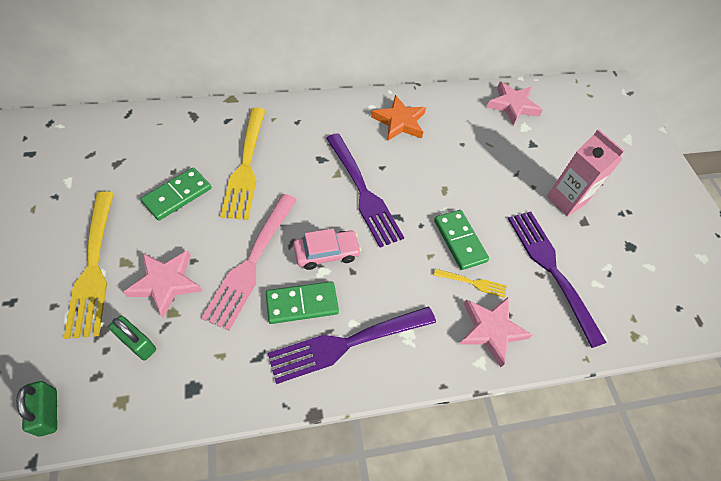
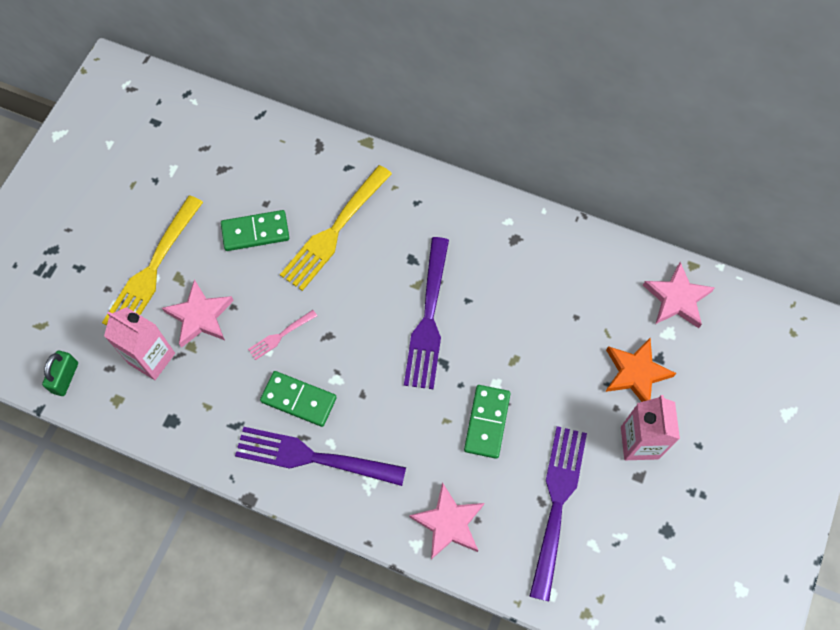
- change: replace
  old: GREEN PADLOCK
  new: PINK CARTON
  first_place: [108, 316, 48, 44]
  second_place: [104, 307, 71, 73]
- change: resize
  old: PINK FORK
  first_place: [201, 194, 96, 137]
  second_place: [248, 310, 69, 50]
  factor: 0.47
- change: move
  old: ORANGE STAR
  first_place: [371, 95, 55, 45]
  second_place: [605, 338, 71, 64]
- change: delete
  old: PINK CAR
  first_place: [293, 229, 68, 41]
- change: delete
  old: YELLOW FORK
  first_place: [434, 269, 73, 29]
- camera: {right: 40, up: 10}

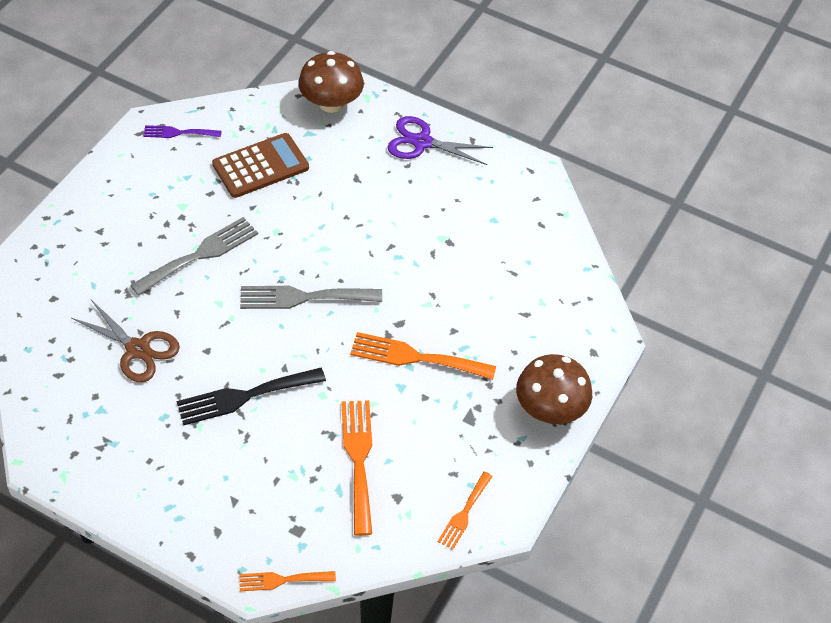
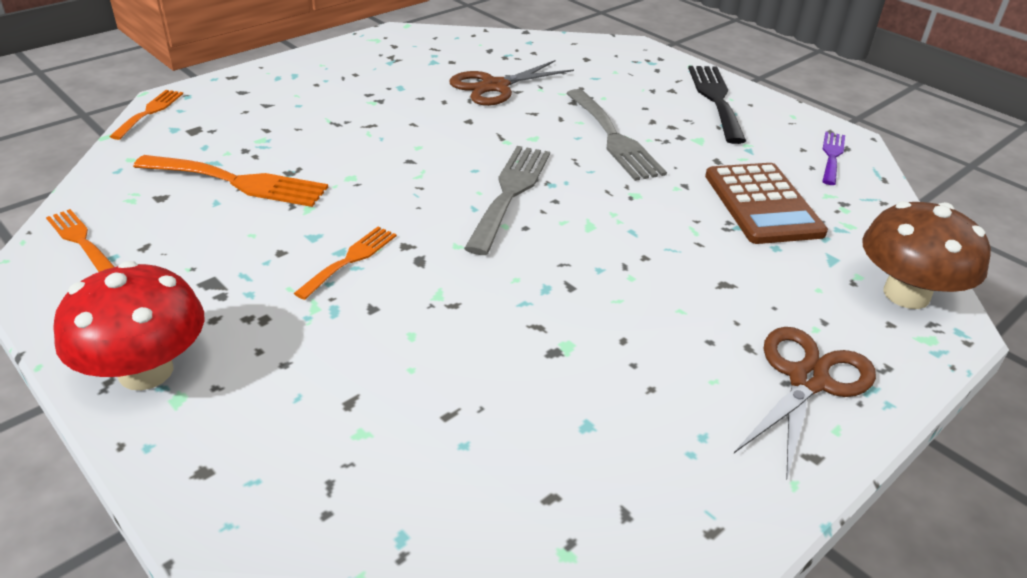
- change: recolor
  old: BROWN MUSHROOM
  new: RED MUSHROOM
  first_place: [516, 354, 76, 70]
  second_place: [53, 261, 151, 129]
- change: resize
  old: ORANGE FORK
  first_place: [350, 332, 146, 48]
  second_place: [294, 227, 103, 73]
  factor: 0.59
- change: move
  old: BLACK FORK
  first_place: [176, 368, 150, 58]
  second_place: [688, 66, 58, 78]
- change: recolor
  old: PURPLE SCISSORS
  new: BROWN SCISSORS
  first_place: [387, 116, 106, 49]
  second_place: [734, 327, 142, 154]
- camera: {right: 110, up: -15}

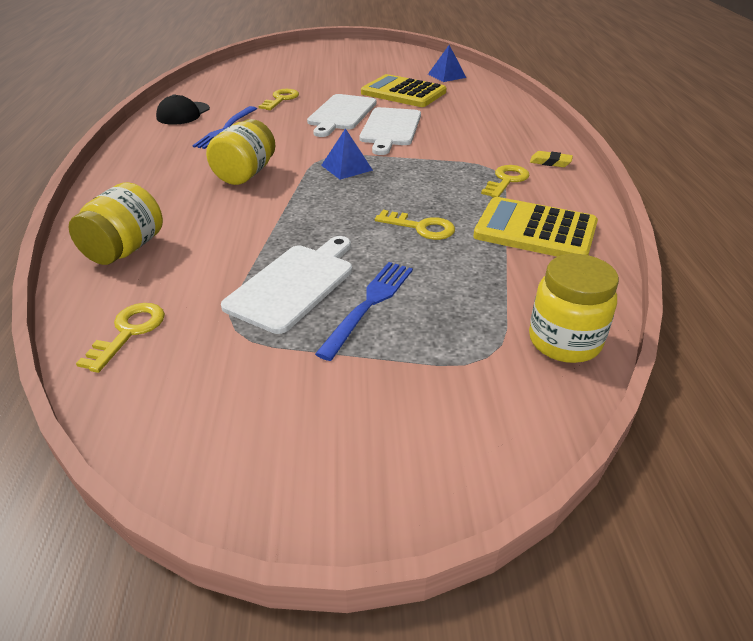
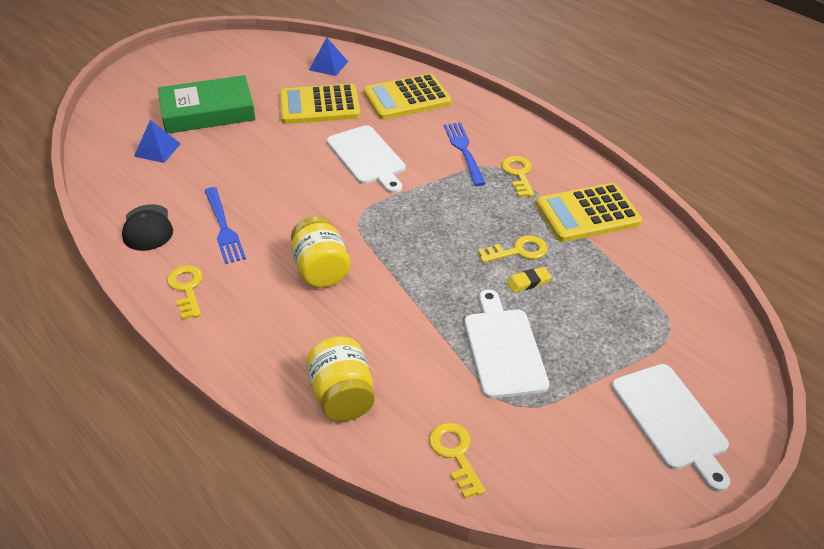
- change: move
  old: BLUE PYRAMID
  first_place: [321, 128, 52, 52]
  second_place: [134, 120, 47, 43]
- change: insert
  new: GREEN BOOK
  second_place: [158, 75, 98, 58]
- change: move
  old: YELLOW KEY
  first_place: [258, 89, 41, 21]
  second_place: [167, 265, 36, 55]
- change: insert
  new: YELLOW CALCULATOR
  second_place: [364, 73, 88, 47]
- change: move
  old: BLUE FORK
  first_place: [315, 262, 98, 99]
  second_place: [444, 122, 42, 64]
- change: move
  old: YELLOW ERASER
  first_place: [530, 151, 43, 16]
  second_place: [506, 267, 46, 26]
- change: move
  old: WHITE CUTTING BOARD
  first_place: [307, 94, 70, 43]
  second_place: [612, 364, 118, 128]
- change: delete
  old: YELLOW JAR
  first_place: [529, 254, 90, 109]
- camera: {right: -40, up: 5}

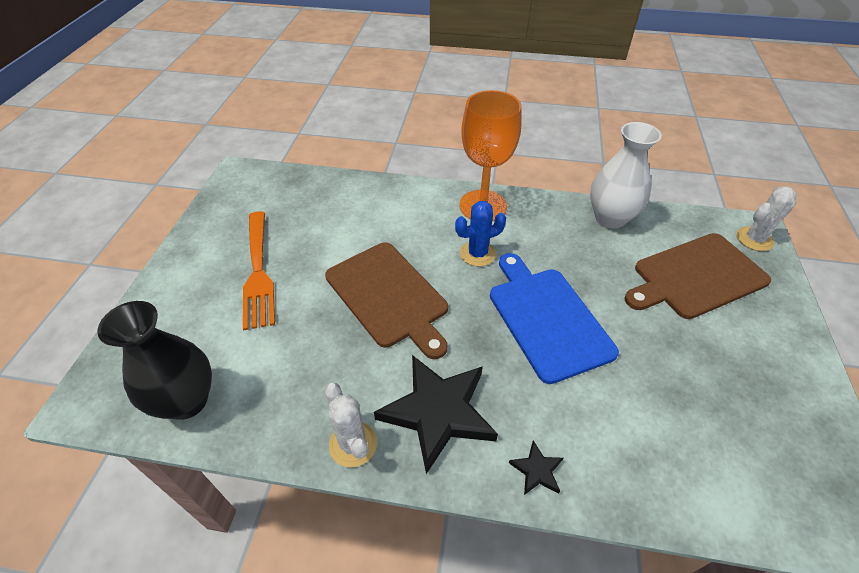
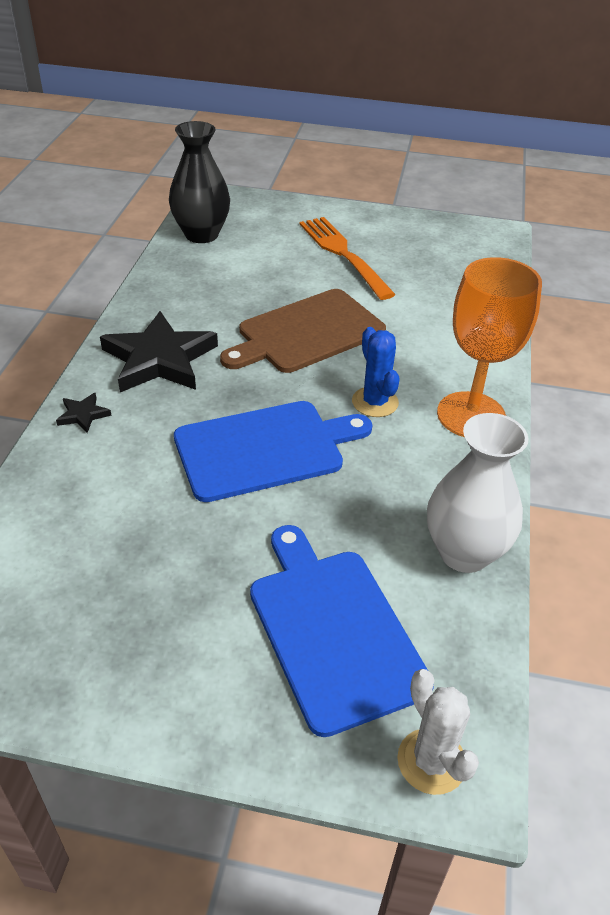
- change: recolor
  old: BROWN CUTTING BOARD
  new: BLUE CUTTING BOARD
  first_place: [624, 233, 147, 86]
  second_place: [250, 525, 184, 212]
- change: rotate
  old: ORANGE FORK
  first_place: [243, 211, 32, 119]
  second_place: [299, 217, 97, 83]
  degrees: 75
- change: delete
  old: WHITE CACTUS
  first_place: [325, 383, 52, 85]
- camera: {right: 90, up: -5}

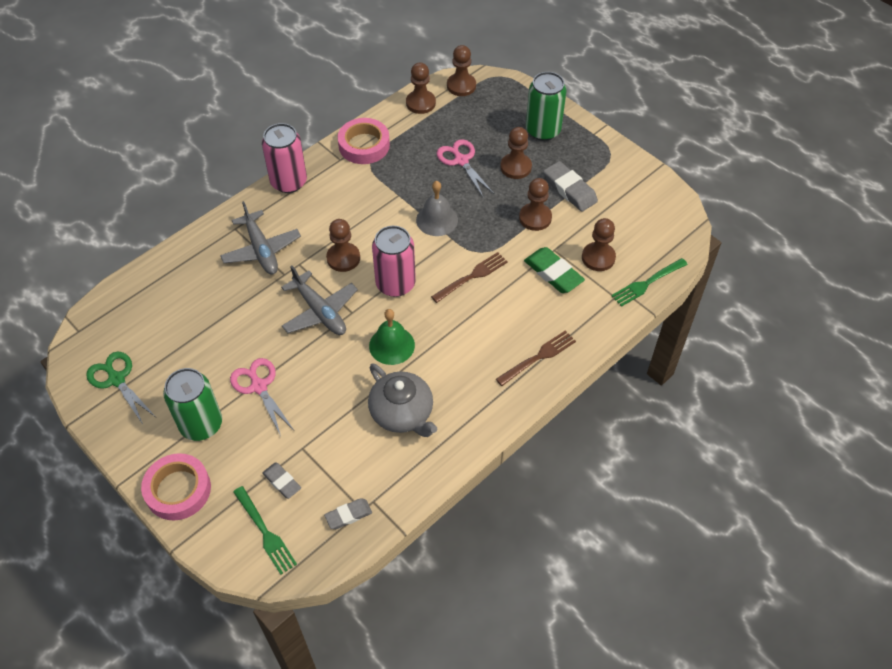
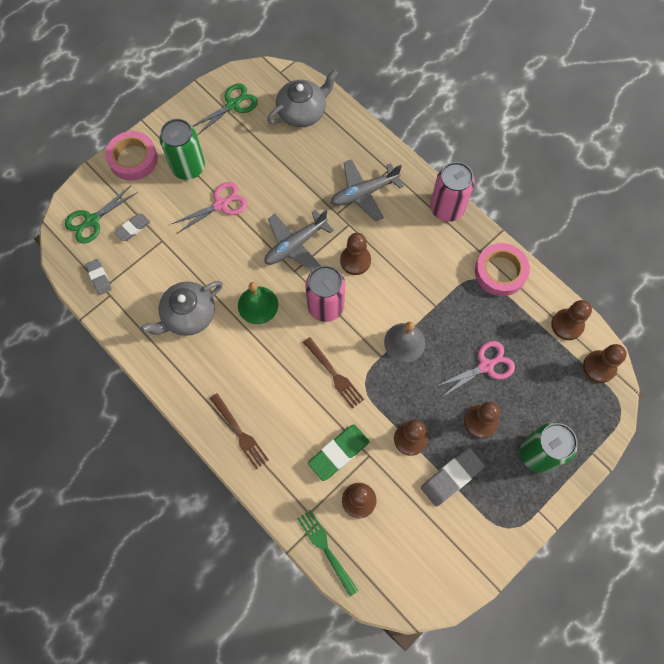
- change: replace
  old: GREEN FORK
  new: GREEN SCISSORS
  first_place: [233, 486, 64, 89]
  second_place: [65, 185, 73, 58]
- change: insert
  new: GREY TEAPOT
  second_place: [267, 70, 71, 57]
- camera: {right: 90, up: 15}

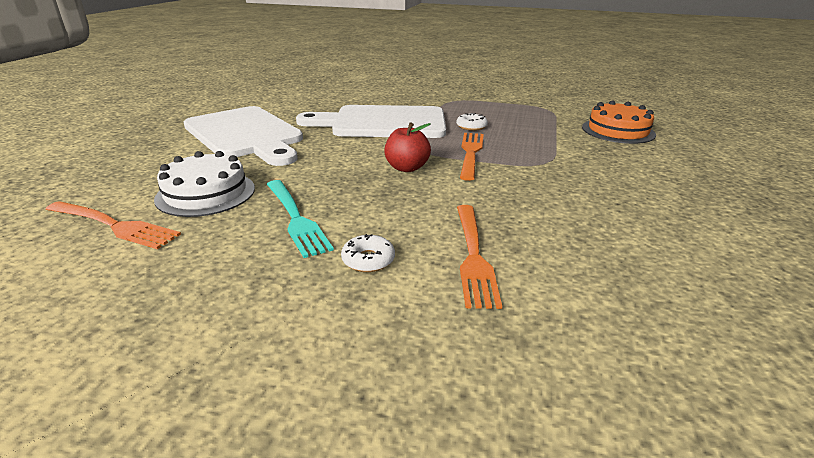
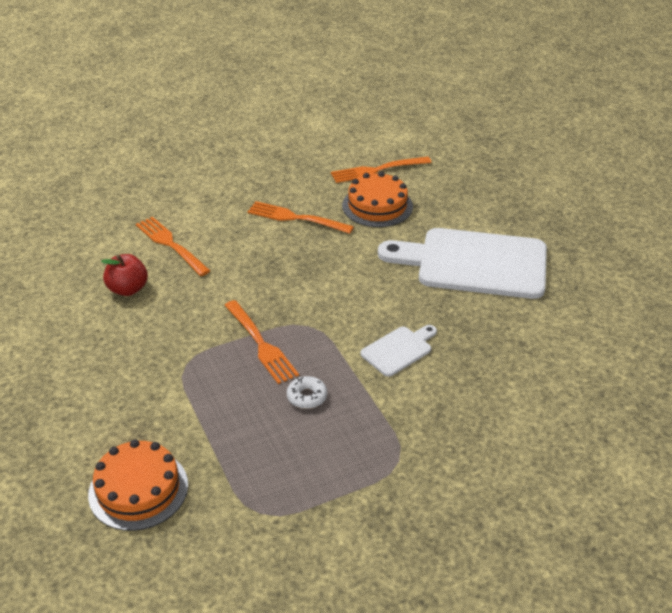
- change: move
  old: RED APPLE
  first_place: [384, 122, 47, 50]
  second_place: [101, 254, 47, 42]
- change: recolor
  old: TURQUOISE FORK
  new: ORANGE FORK
  first_place: [267, 180, 67, 78]
  second_place: [247, 201, 107, 33]
- change: recolor
  old: WHITE CAKE
  new: ORANGE CAKE
  first_place: [154, 151, 101, 66]
  second_place: [342, 172, 71, 55]
- change: resize
  old: WHITE CUTTING BOARD
  first_place: [296, 105, 150, 33]
  second_place: [361, 325, 76, 52]
  factor: 0.45
- change: delete
  old: WHITE DONUT
  first_place: [341, 234, 54, 38]
- camera: {right: 140, up: 10}

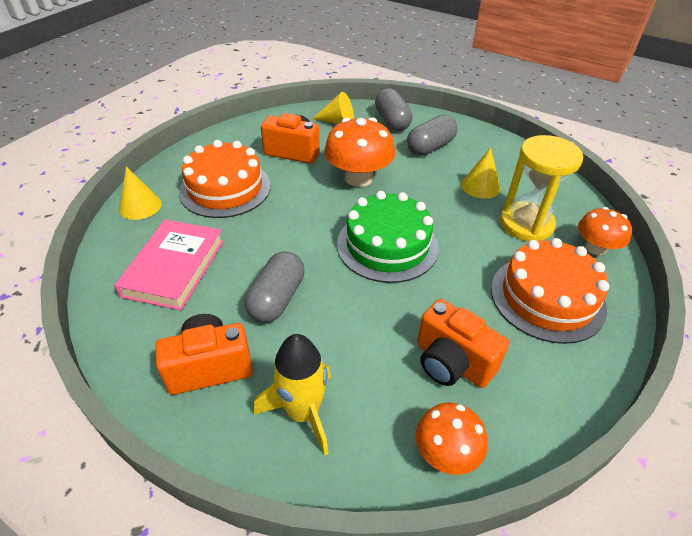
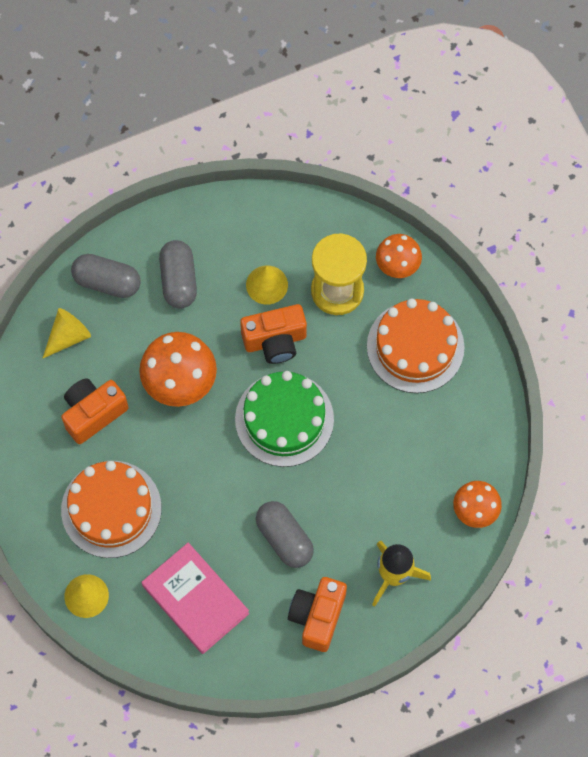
- change: move
  old: ORANGE CAMERA
  first_place: [417, 299, 92, 89]
  second_place: [240, 304, 67, 60]
- camera: {right: -55, up: 25}

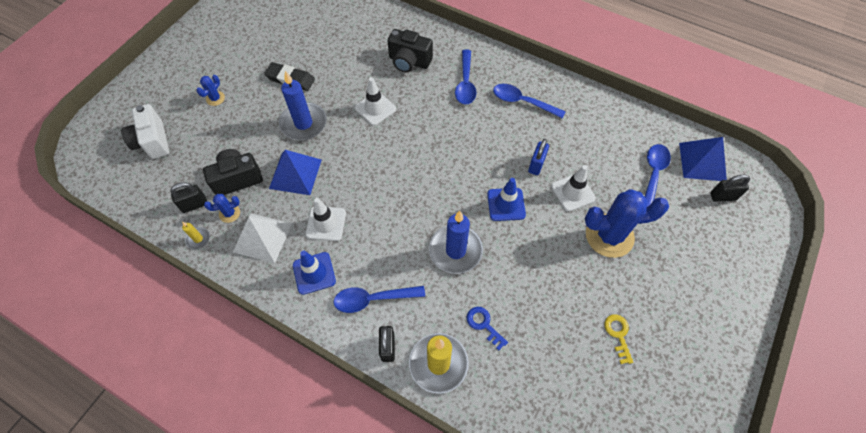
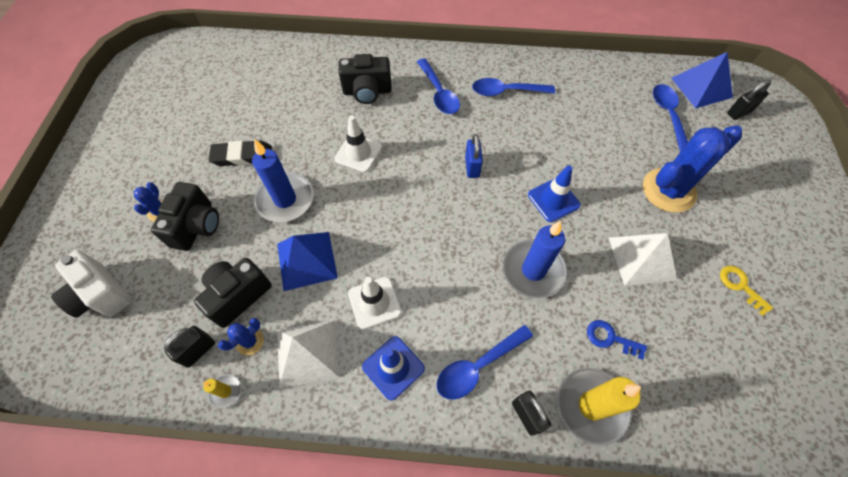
- change: insert
  new: BLACK CAMERA
  second_place: [151, 182, 68, 69]
- change: move
  old: BLUE PADLOCK
  first_place: [528, 139, 21, 36]
  second_place: [465, 134, 18, 44]
- change: insert
  new: WHITE PYRAMID
  second_place: [609, 233, 68, 53]
- change: delete
  old: WHITE TRAFFIC CONE
  first_place: [551, 165, 45, 47]
- camera: {right: -25, up: 0}

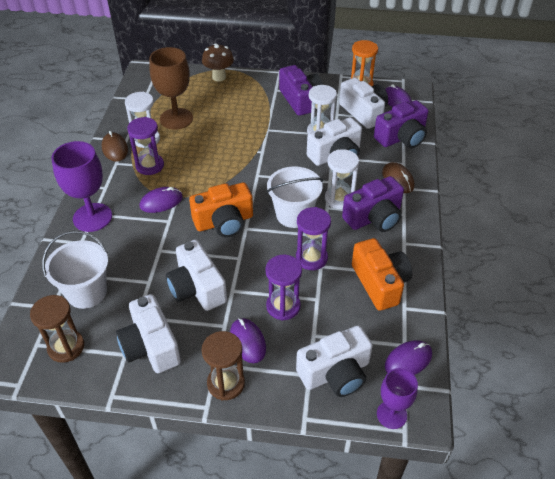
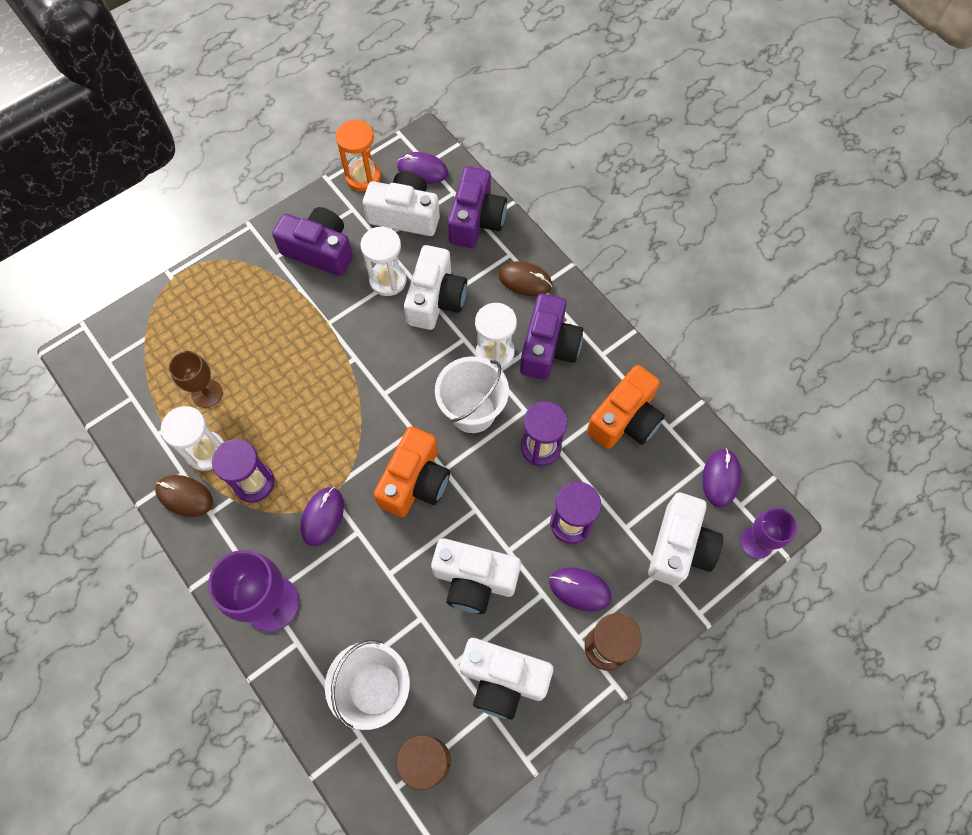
- change: resize
  old: BROWN GOBLET
  first_place: [149, 47, 44, 82]
  second_place: [169, 351, 54, 57]
  factor: 0.61
- change: rotate
  old: ORANGE CAMERA
  first_place: [352, 238, 60, 73]
  second_place: [587, 365, 78, 84]
  degrees: 105
- change: delete
  old: BROWN MUSHROOM
  first_place: [202, 43, 32, 39]
- camera: {right: -45, up: 20}

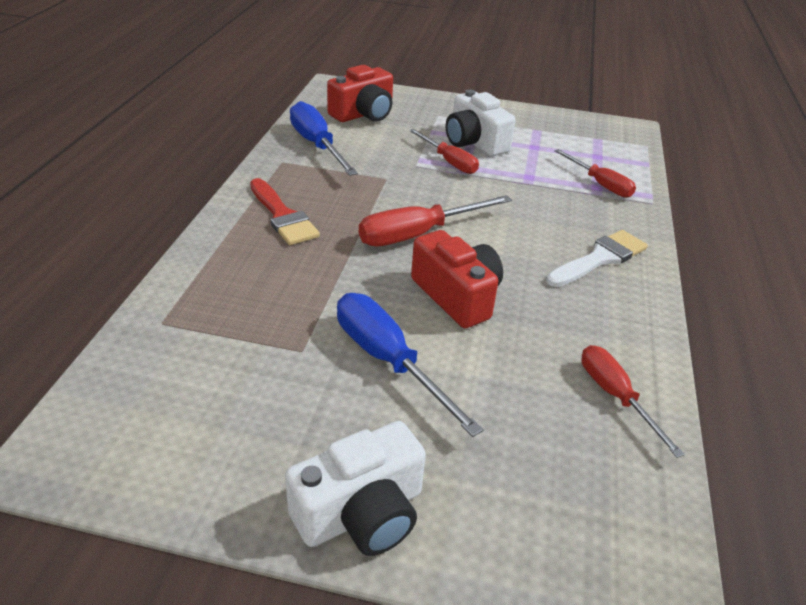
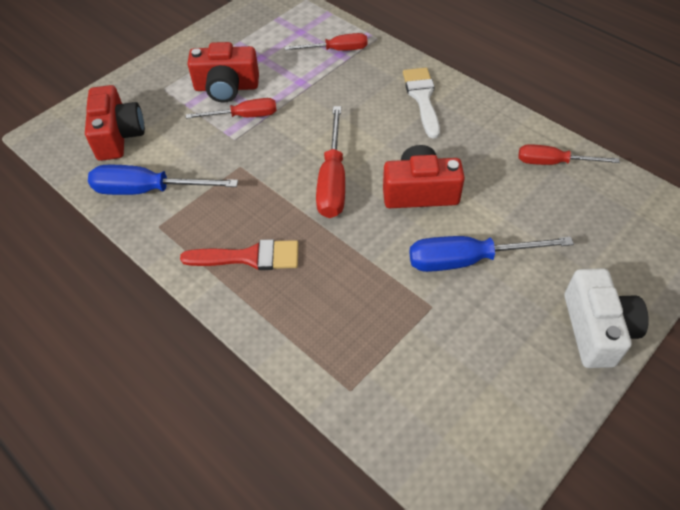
- change: recolor
  old: WHITE CAMERA
  new: RED CAMERA
  first_place: [446, 89, 70, 67]
  second_place: [188, 42, 71, 61]
- camera: {right: -55, up: 15}

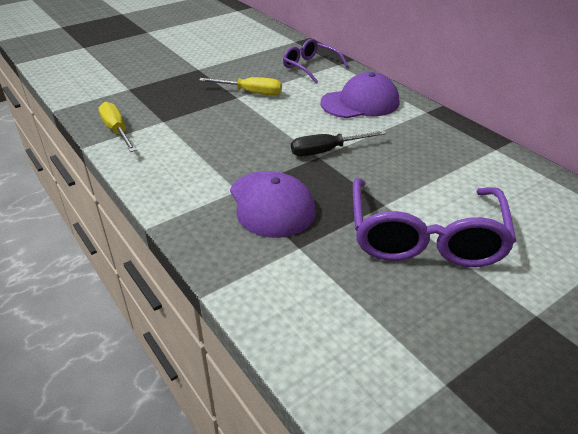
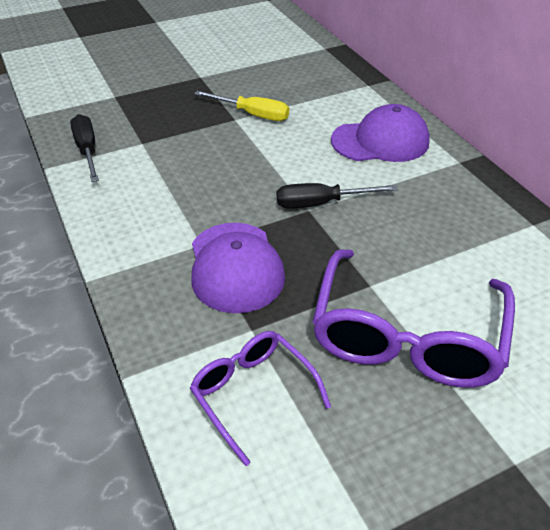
- change: recolor
  old: YELLOW SCREWDRIVER
  new: BLACK SCREWDRIVER
  first_place: [98, 102, 39, 50]
  second_place: [70, 114, 29, 68]
- change: move
  old: PURPLE GLASSES
  first_place: [283, 38, 65, 45]
  second_place: [190, 331, 141, 135]
- camera: {right: 10, up: 5}

